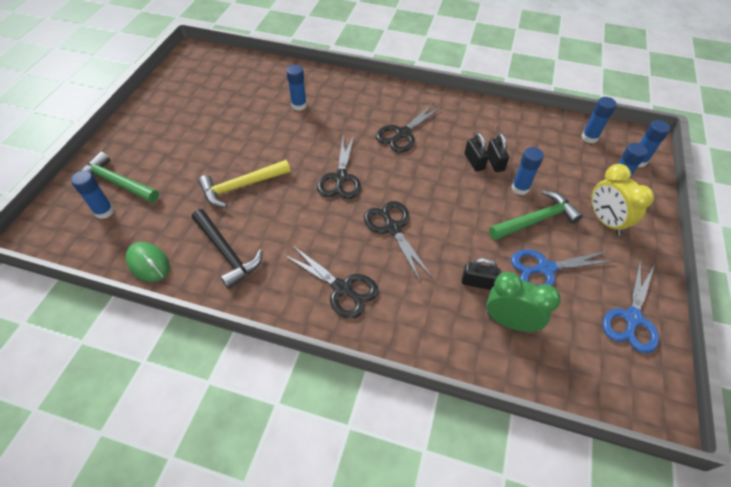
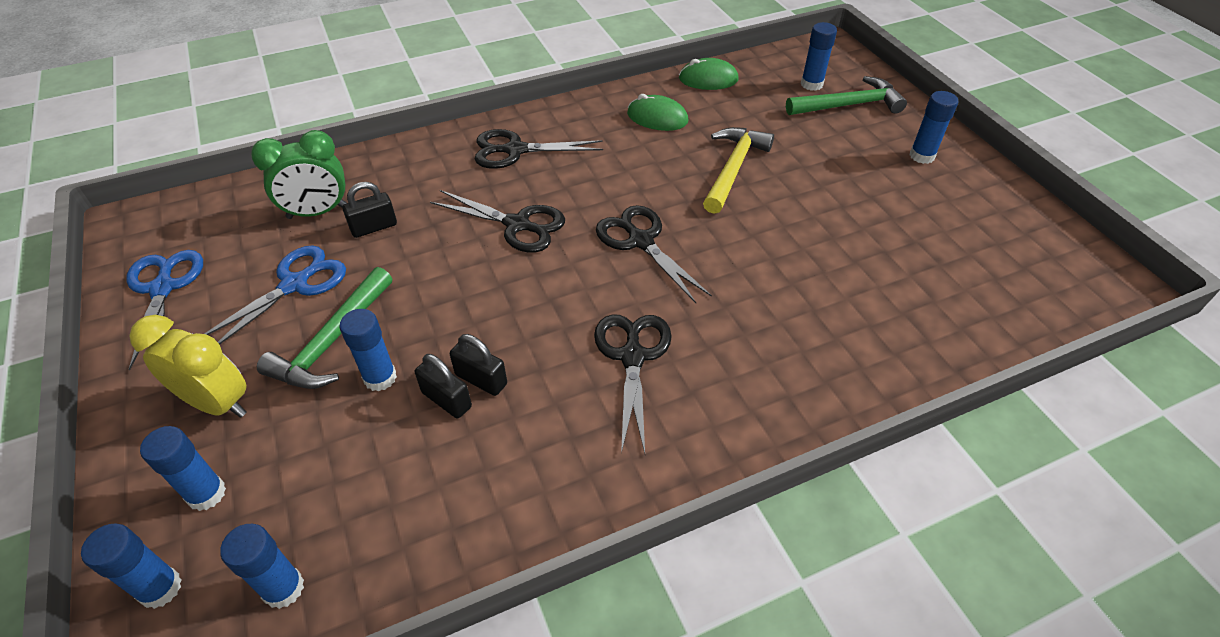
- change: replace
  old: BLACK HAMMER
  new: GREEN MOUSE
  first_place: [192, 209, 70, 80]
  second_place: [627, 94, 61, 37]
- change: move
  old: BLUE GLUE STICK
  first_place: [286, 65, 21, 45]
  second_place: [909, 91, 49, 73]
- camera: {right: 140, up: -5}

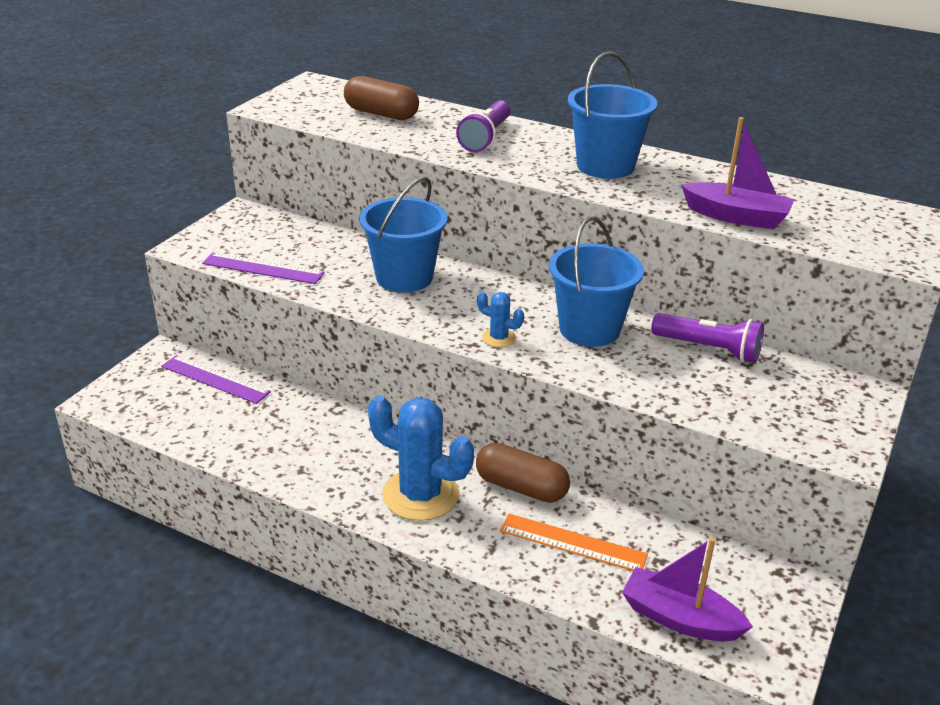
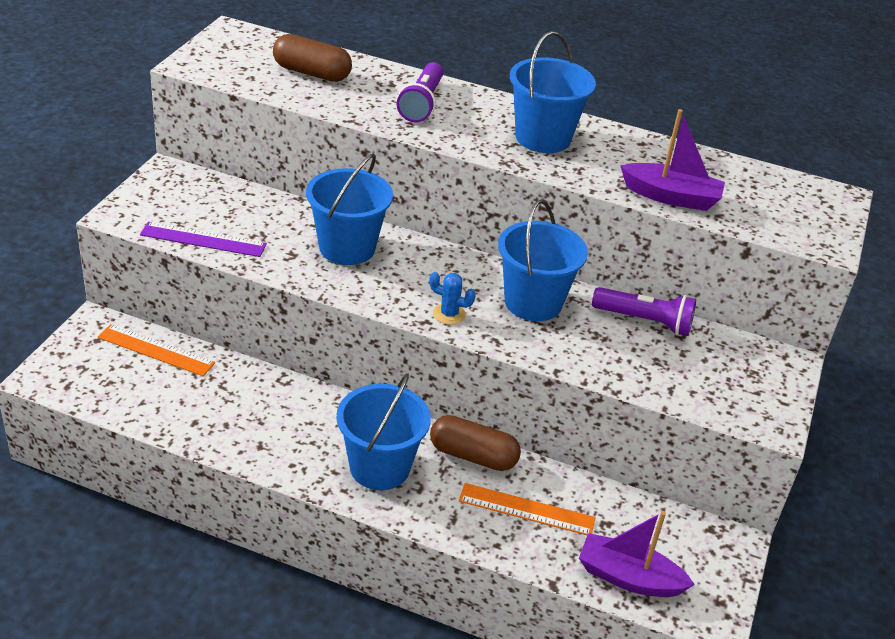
- change: recolor
  old: PURPLE RULER
  new: ORANGE RULER
  first_place: [161, 355, 110, 49]
  second_place: [98, 324, 117, 52]
- change: replace
  old: BLUE CACTUS
  new: BLUE BUCKET
  first_place: [368, 395, 106, 126]
  second_place: [337, 373, 94, 117]
- camera: {right: -10, up: 5}

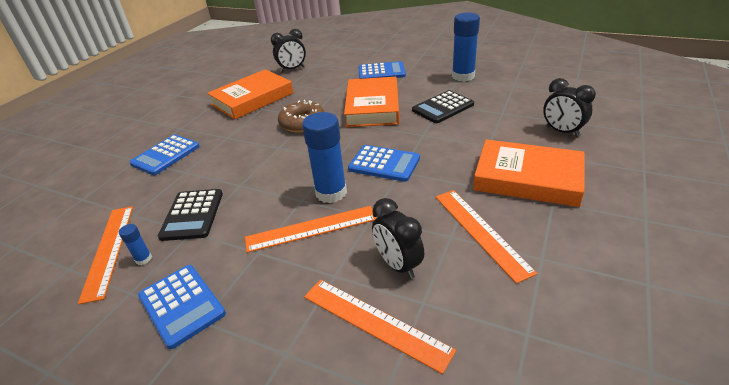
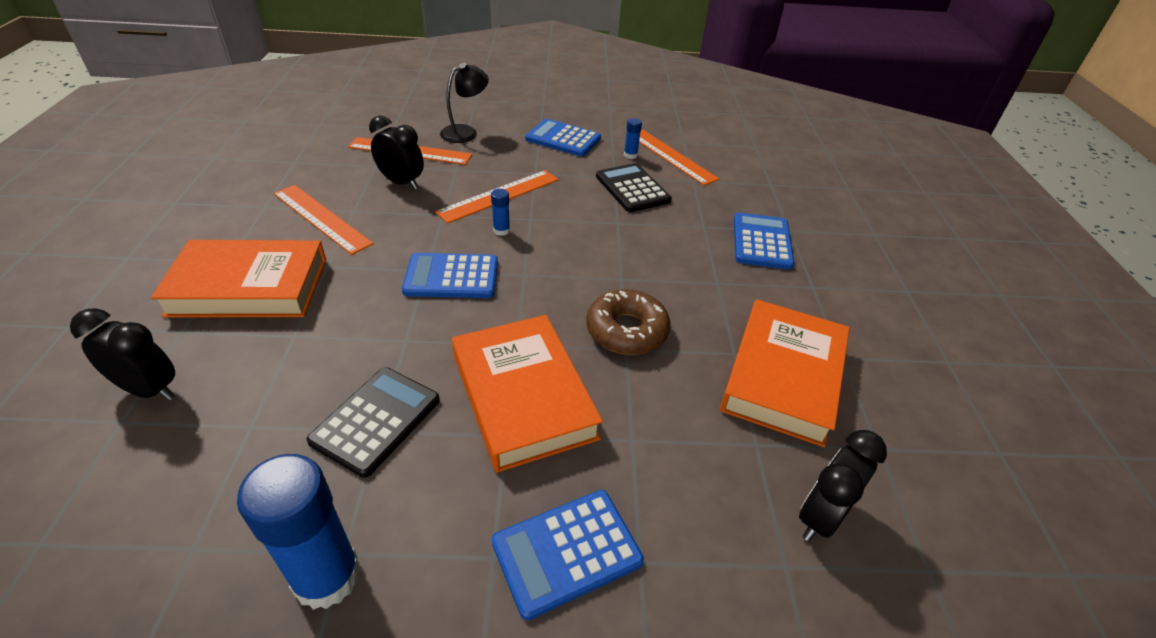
- change: insert
  new: BLACK LAMP
  second_place: [440, 63, 49, 80]
- change: resize
  old: BLUE GLUE STICK
  first_place: [302, 112, 45, 91]
  second_place: [491, 189, 19, 47]
  factor: 0.44
- camera: {right: 150, up: 5}

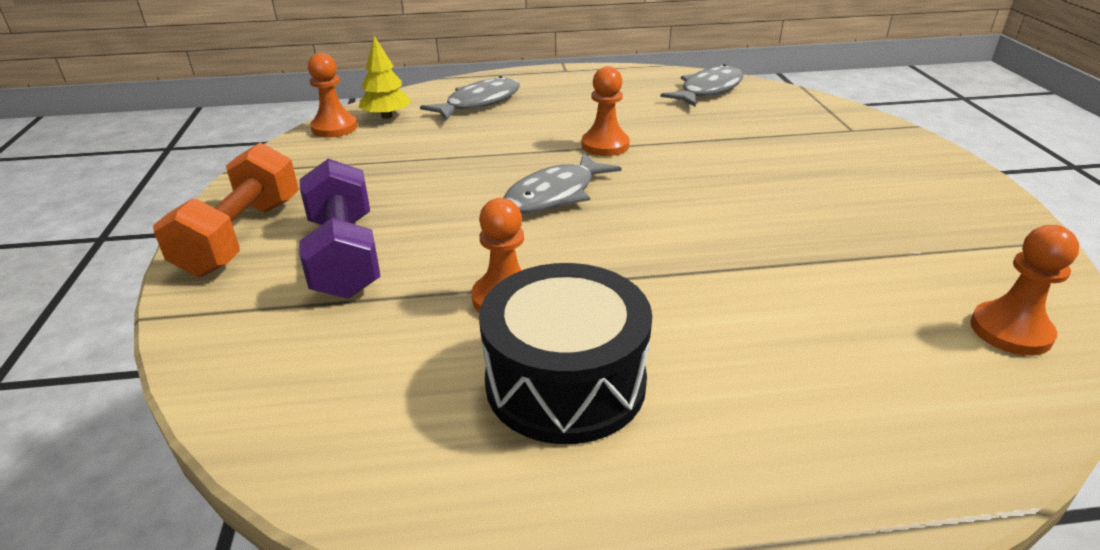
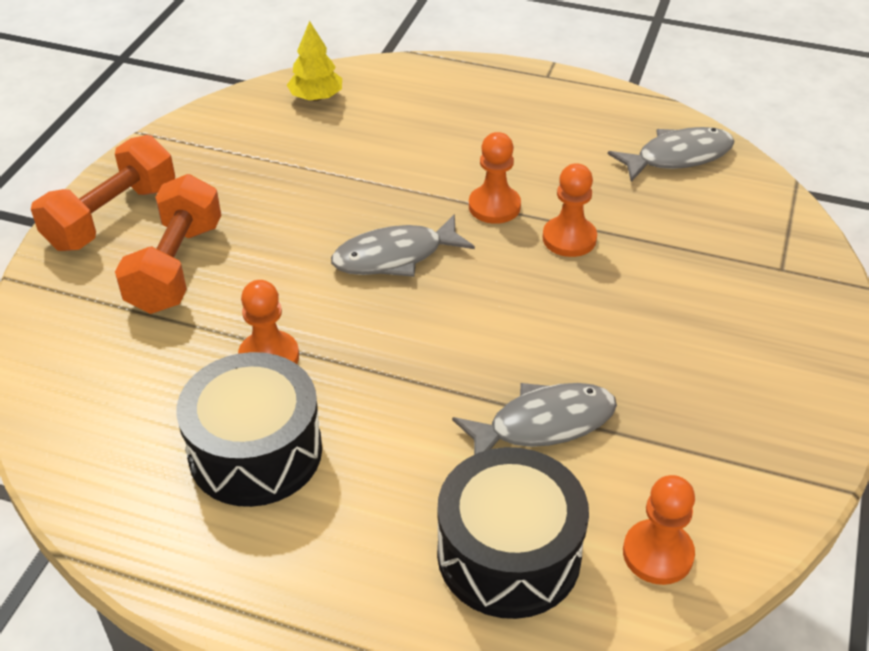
- change: recolor
  old: PURPLE DUMBBELL
  new: ORANGE DUMBBELL
  first_place: [299, 159, 82, 140]
  second_place: [115, 174, 106, 140]
- change: insert
  new: BLACK DRUM
  second_place: [437, 447, 152, 172]
- change: move
  old: GREY FISH
  first_place: [420, 76, 100, 45]
  second_place: [452, 383, 165, 72]
- change: move
  old: ORANGE PAWN
  first_place: [308, 53, 50, 84]
  second_place: [543, 163, 54, 94]
- camera: {right: 25, up: 10}

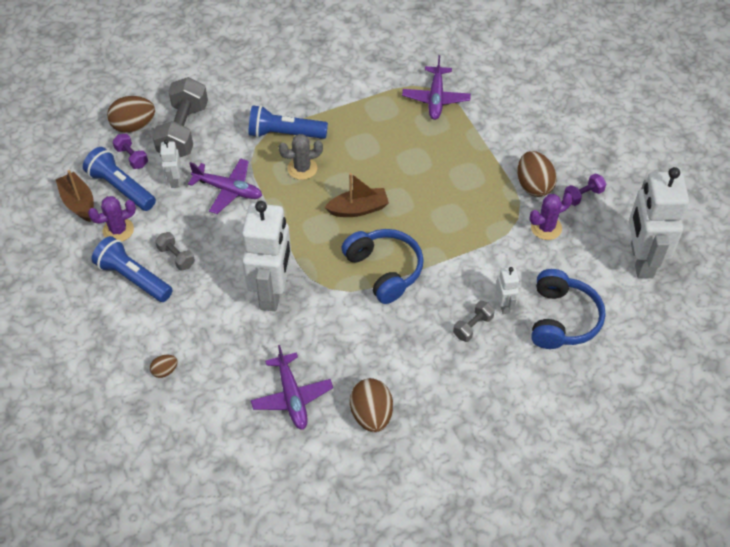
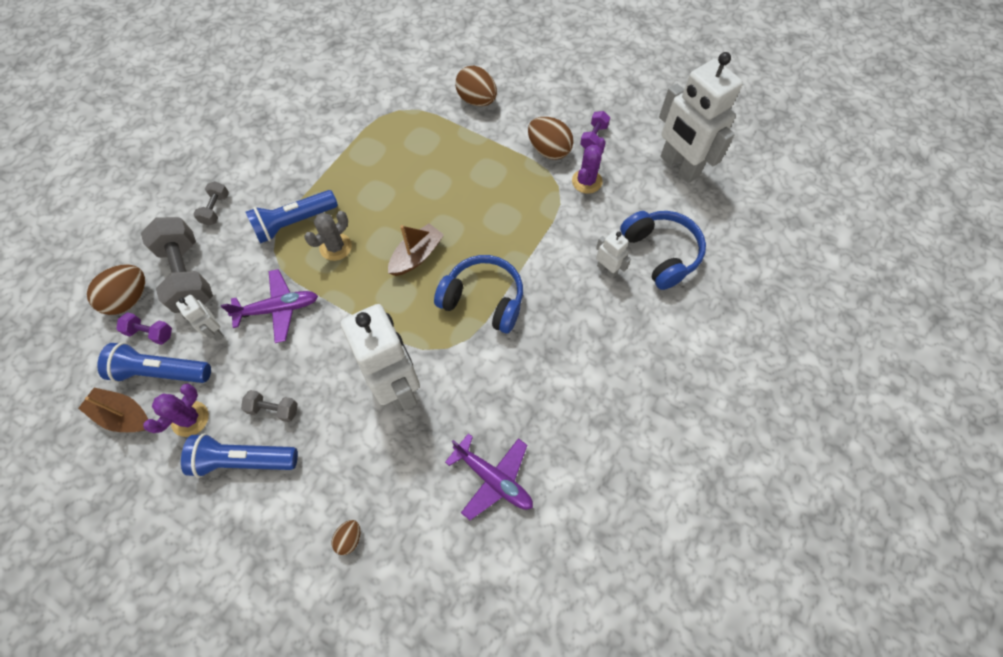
- change: move
  old: GREY DUMBBELL
  first_place: [453, 301, 42, 41]
  second_place: [193, 181, 36, 45]
- change: move
  old: BROWN EGG
  first_place: [350, 378, 43, 54]
  second_place: [455, 65, 42, 41]
- change: delete
  old: PURPLE PLANE
  first_place: [402, 55, 69, 65]
- camera: {right: -35, up: 10}

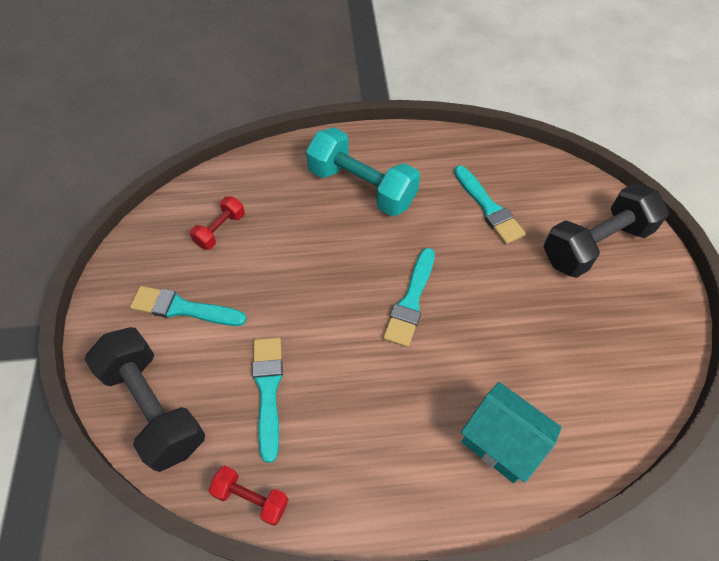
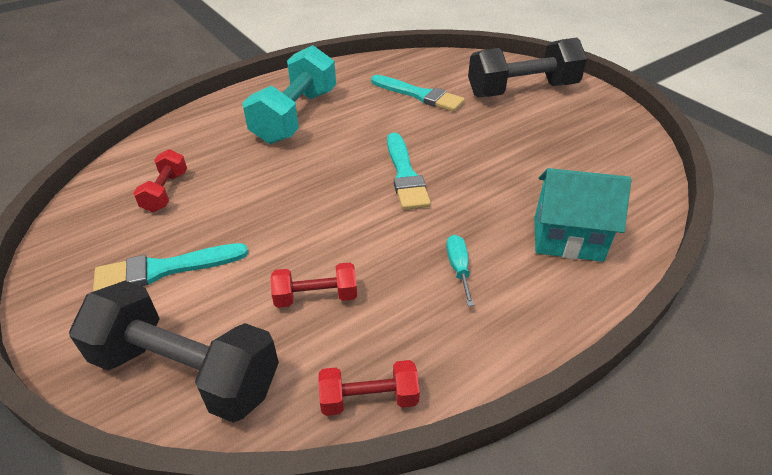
- change: rotate
  old: TURQUOISE DUMBBELL
  first_place: [306, 128, 114, 88]
  second_place: [242, 45, 94, 99]
  degrees: -75
- change: replace
  old: TURQUOISE BRUSH
  new: RED DUMBBELL
  first_place: [252, 337, 31, 126]
  second_place: [270, 262, 87, 46]
- change: insert
  new: TURQUOISE SCREWDRIVER
  second_place: [446, 235, 28, 71]
- change: rotate
  old: BLACK DUMBBELL
  first_place: [543, 183, 126, 95]
  second_place: [468, 38, 119, 59]
  degrees: 45
- camera: {right: -30, up: -15}

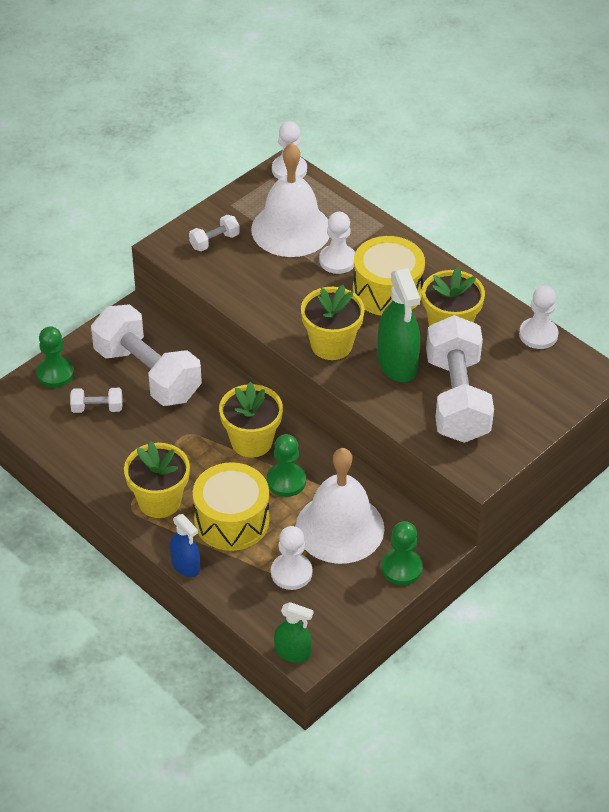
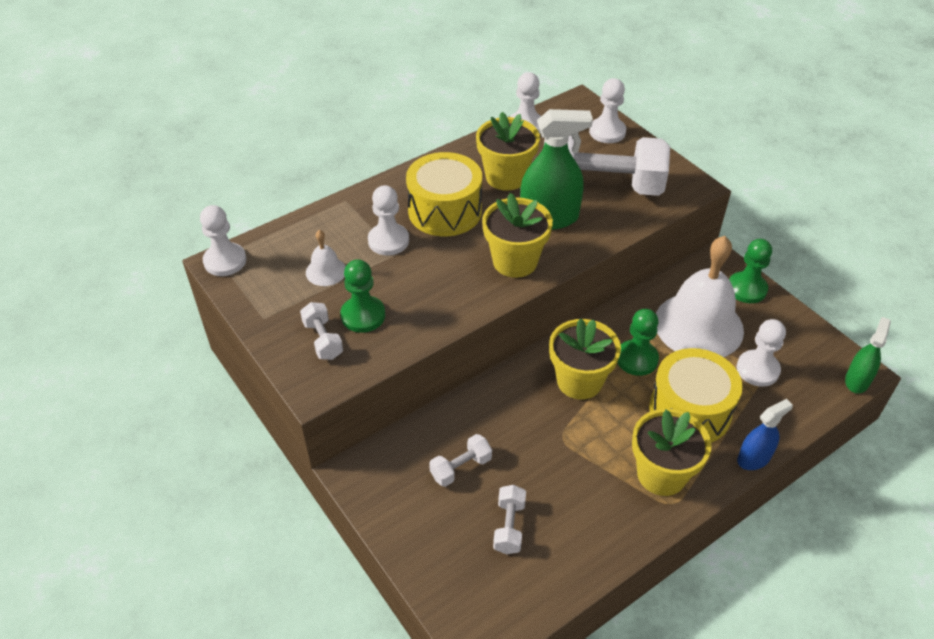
- change: resize
  old: WHITE BELL
  first_place: [251, 143, 79, 114]
  second_place: [306, 230, 40, 56]
  factor: 0.44
- change: move
  old: GREEN PAWN
  first_place: [36, 326, 38, 62]
  second_place: [340, 259, 45, 74]
- change: resize
  old: WHITE DUMBBELL
  first_place: [91, 304, 111, 102]
  second_place: [429, 434, 63, 53]
  factor: 0.42
- change: insert
  new: WHITE PAWN
  second_place: [589, 78, 37, 65]
- camera: {right: -80, up: 0}

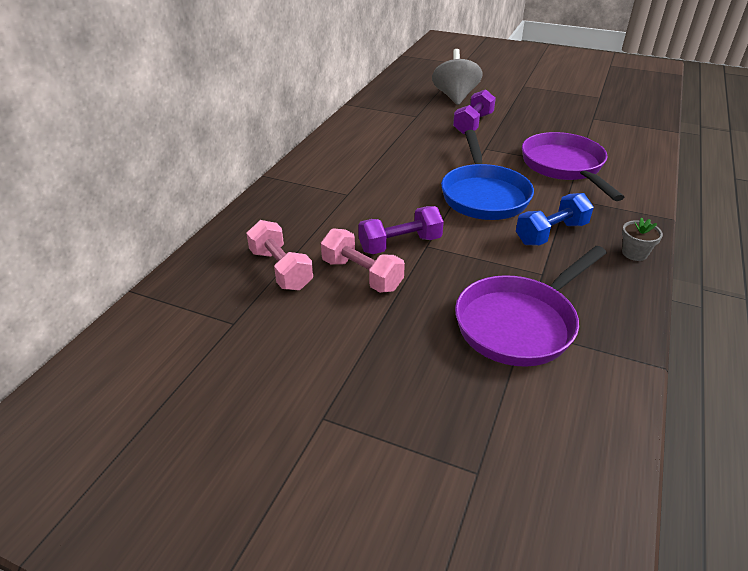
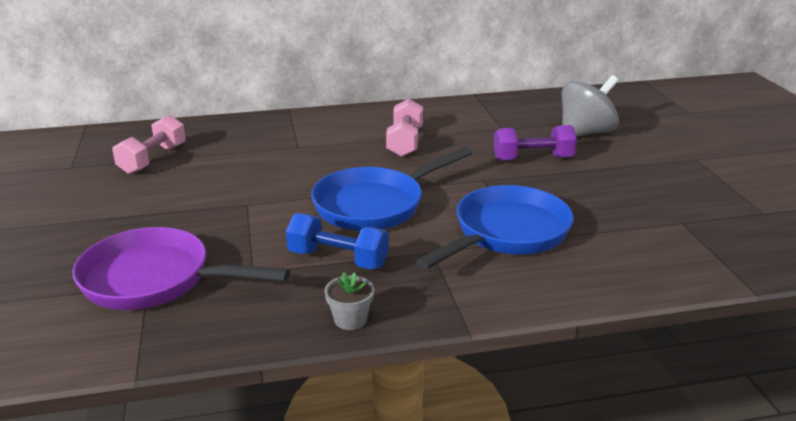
- change: move
  old: PINK DUMBBELL
  first_place: [321, 228, 84, 65]
  second_place: [386, 99, 37, 58]
- change: recolor
  old: PURPLE PAN
  new: BLUE PAN
  first_place: [522, 132, 102, 69]
  second_place: [416, 185, 158, 84]
- change: delete
  old: PURPLE DUMBBELL
  first_place: [358, 206, 86, 48]
- camera: {right: 55, up: -10}

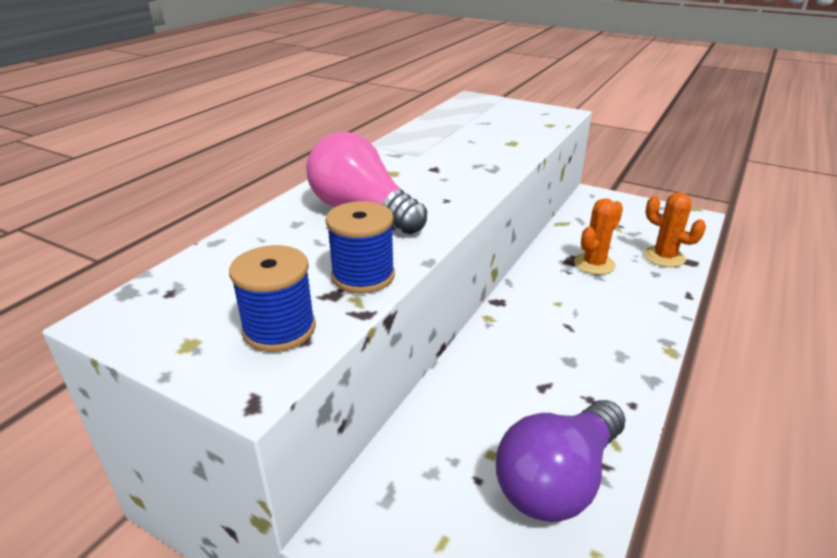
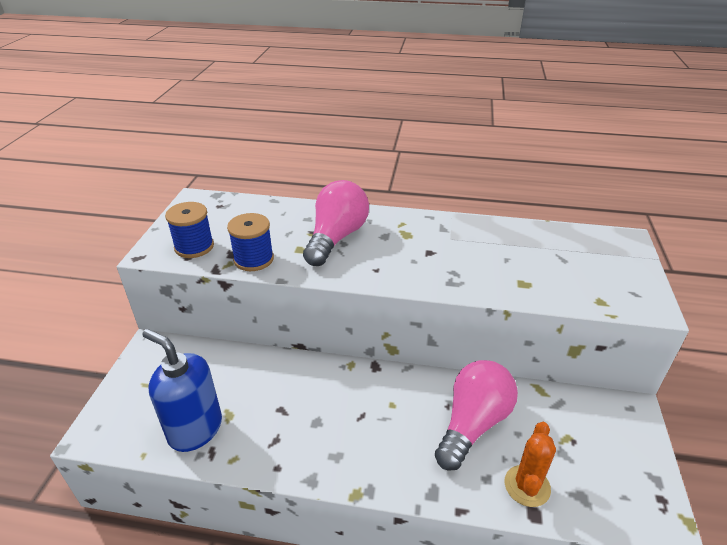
- change: replace
  old: PURPLE LIGHT BULB
  new: BLUE SOAP DISPENSER
  first_place: [496, 400, 129, 122]
  second_place: [142, 329, 80, 123]
- change: replace
  old: ORANGE CACTUS
  new: PINK LIGHT BULB
  first_place: [574, 198, 49, 77]
  second_place: [435, 360, 83, 111]
- camera: {right: 70, up: 5}

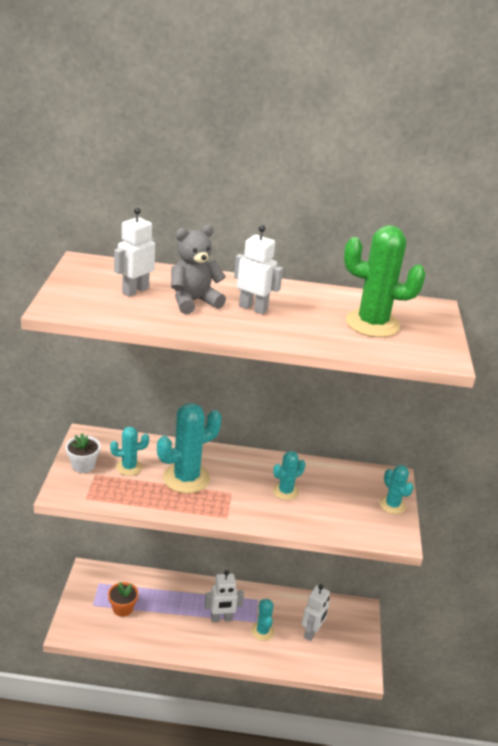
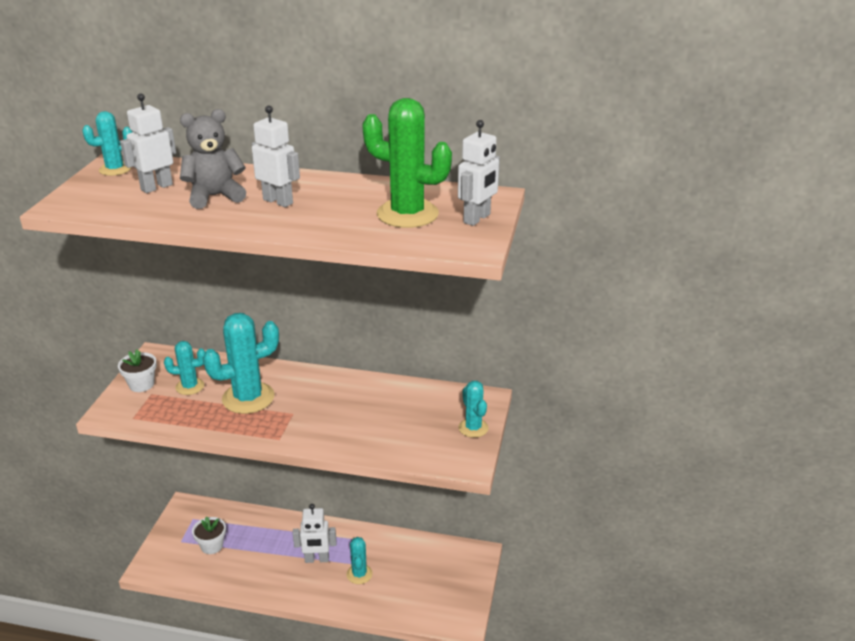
- change: move
  old: TURQUOISE CACTUS
  first_place: [273, 451, 32, 49]
  second_place: [82, 111, 50, 65]
- change: recolor
  old: ORANGE FLOWER POT
  new: WHITE FLOWER POT
  first_place: [108, 582, 31, 35]
  second_place: [192, 516, 34, 38]
- change: move
  old: WHITE ROBOT
  first_place: [302, 584, 28, 57]
  second_place: [458, 120, 42, 106]
- camera: {right: 10, up: 0}

